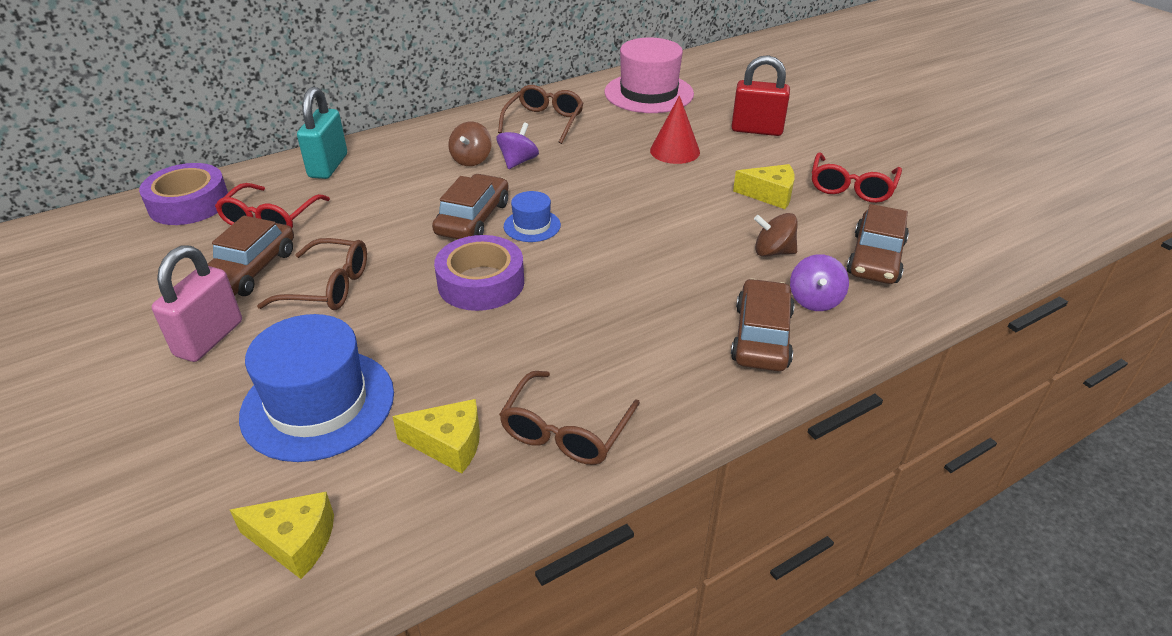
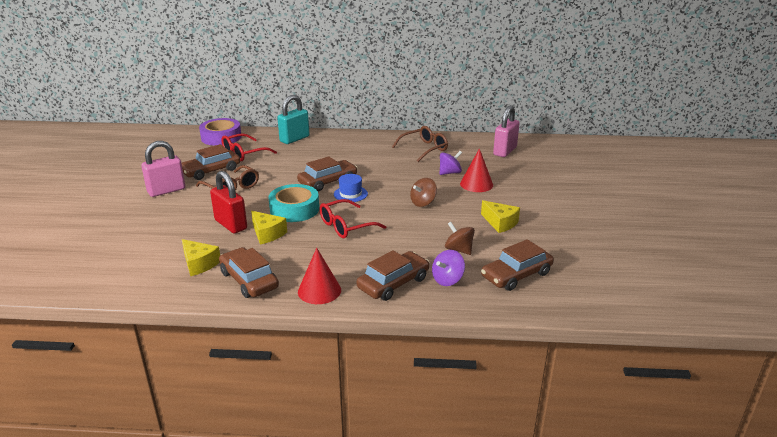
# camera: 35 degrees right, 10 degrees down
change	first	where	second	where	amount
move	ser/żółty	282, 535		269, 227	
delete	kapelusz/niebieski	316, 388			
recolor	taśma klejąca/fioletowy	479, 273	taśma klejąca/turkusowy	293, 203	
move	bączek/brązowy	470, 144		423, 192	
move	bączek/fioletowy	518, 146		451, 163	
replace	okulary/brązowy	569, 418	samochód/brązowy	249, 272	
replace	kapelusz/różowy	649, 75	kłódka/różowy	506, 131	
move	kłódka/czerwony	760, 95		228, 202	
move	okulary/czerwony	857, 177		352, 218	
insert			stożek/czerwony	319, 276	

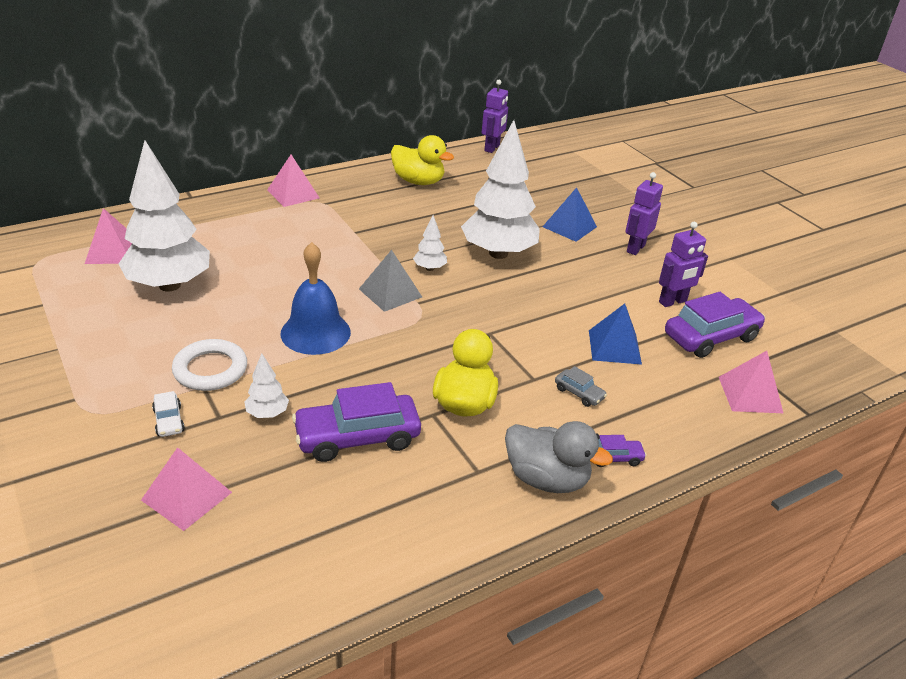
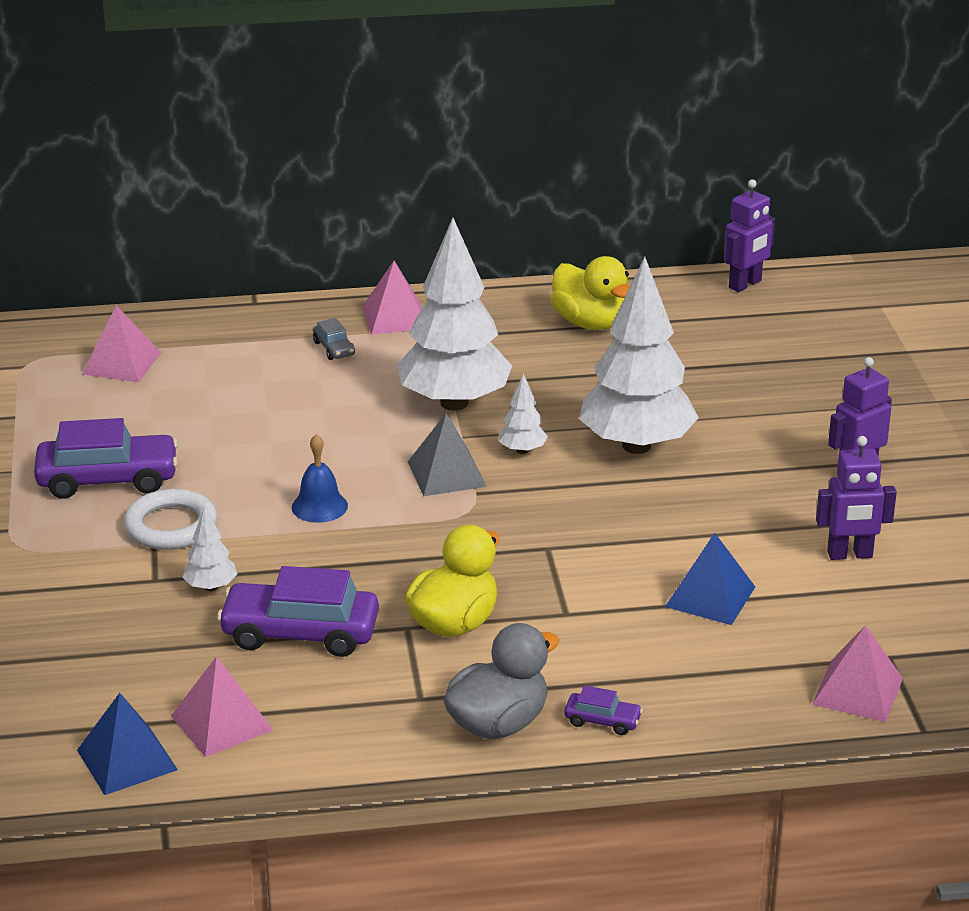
# camera: 25 degrees right, 5 degrees down
change	first	where	second	where	amount
move	drzewko/biały	164, 216		454, 314	
move	piramida/różowy	186, 489		222, 706	
delete	samochód/biały	168, 414			
resize	dzwonek/niebieski	316, 298		320, 478	x0.60
rotate	kaczka/szary	559, 457		501, 681	90 degrees counterclockwise
move	piramida/niebieski	570, 214		127, 744	
move	samochód/szary	581, 386		334, 339	
move	samochód/fioletowy	715, 325		106, 458	

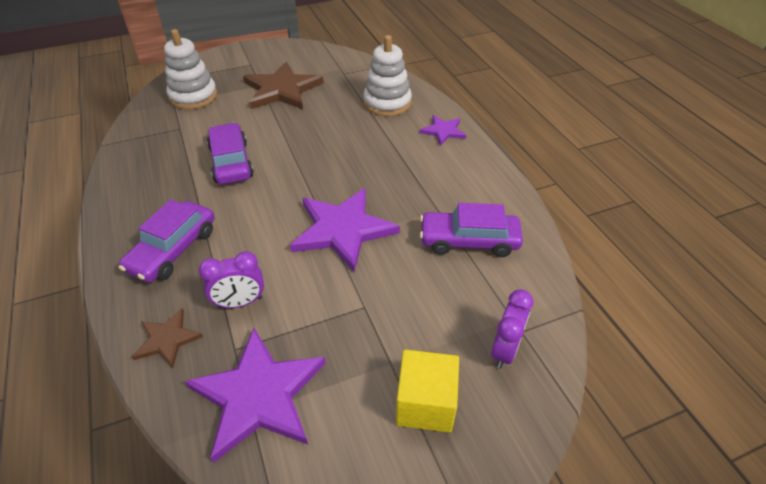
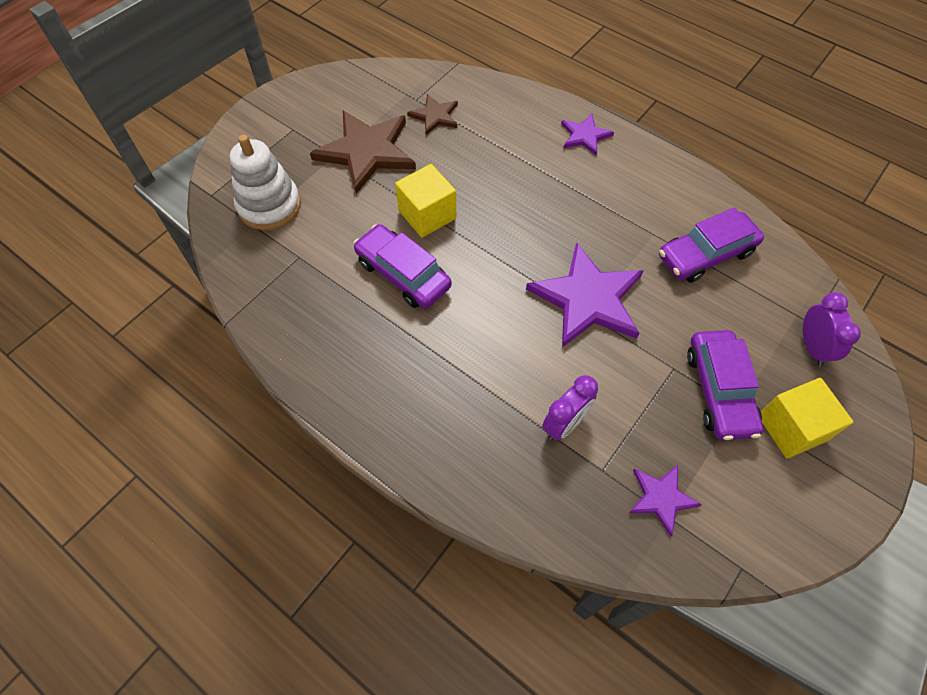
# camera: 30 degrees left, 15 degrees up
change	first	where	second	where	amount
move	samochód/fioletowy	166, 241		725, 385	
move	gwiazda/brązowy	167, 338		432, 114	
resize	gwiazda/fioletowy	255, 395		665, 500	x0.52
delete	zabawka nakładanka/biały	387, 75			
insert			sześcian/żółty	425, 201	

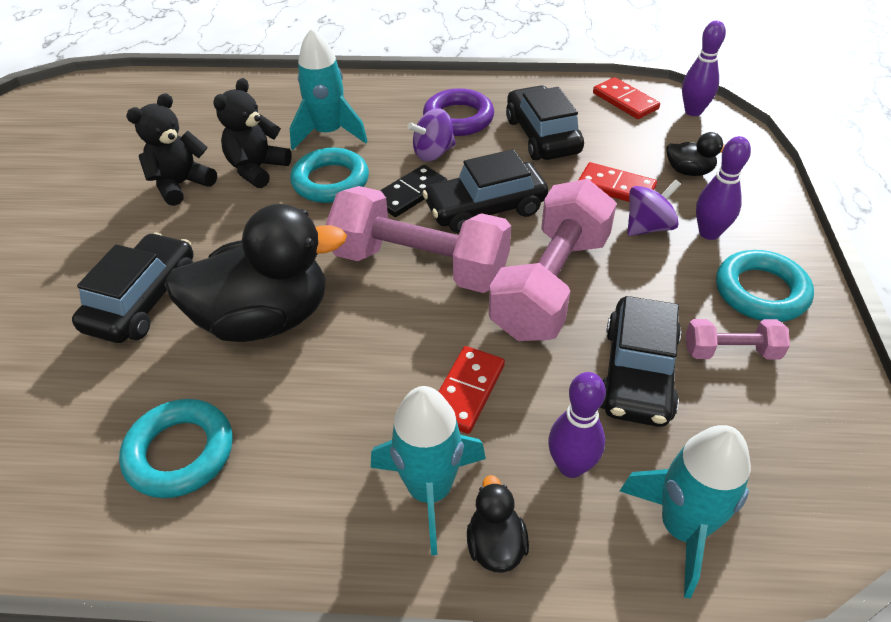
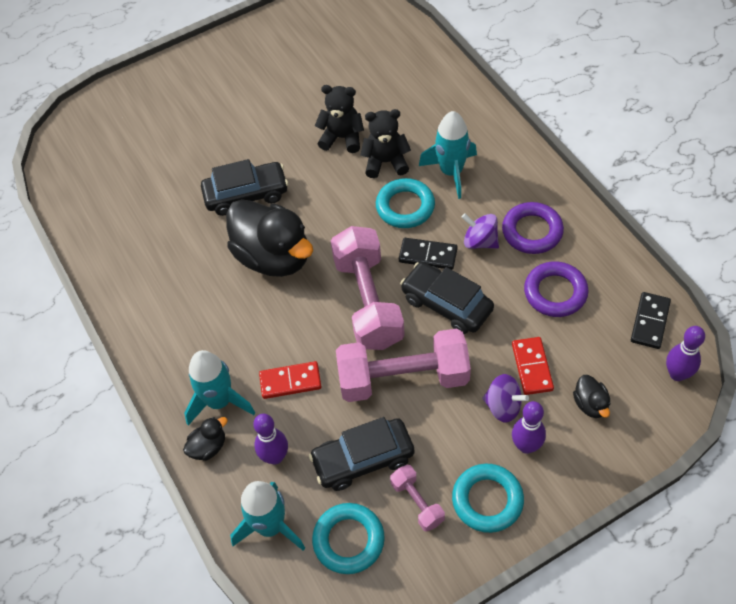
# camera: 60 degrees right, 10 degrees up
change	first	where	second	where	amount
move	pierścień/turkusowy	176, 448		348, 538	
replace	samochód/czarny	545, 122	pierścień/fioletowy	556, 289	
recolor	kostka domina/czerwony	626, 98	kostka domina/czarny	651, 320	

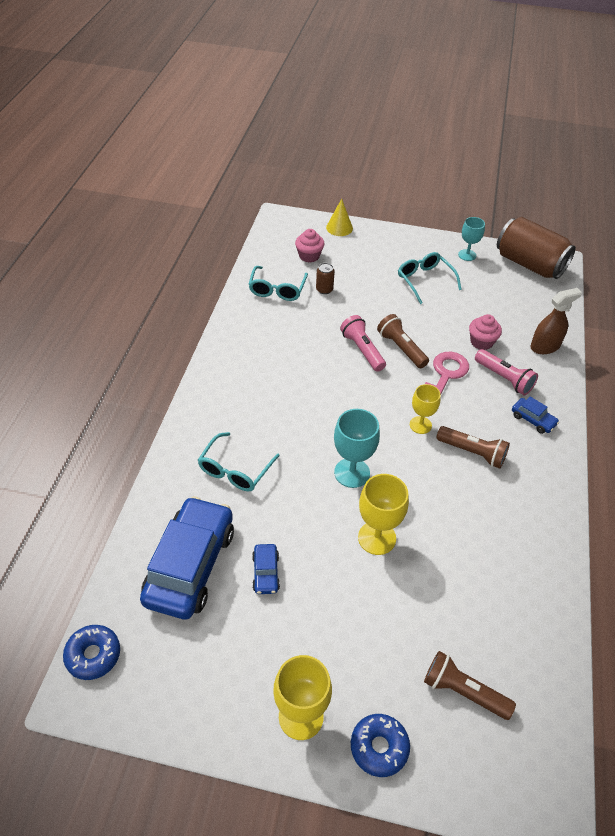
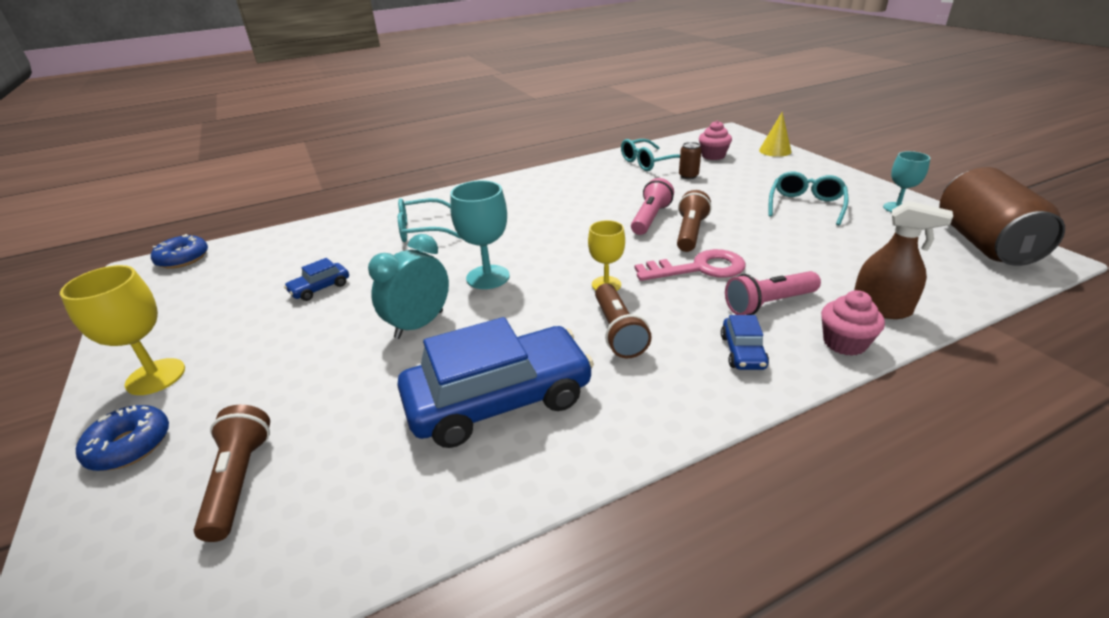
# camera: 55 degrees right, 15 degrees down
change	first	where	second	where	amount
move	samochód/niebieski	187, 557		495, 382	
replace	kielich/żółty	383, 514	budzik/turkusowy	408, 286	
move	muffinka/różowy	485, 332		853, 323	
rotate	latarka/różowy	506, 372		773, 293	60 degrees clockwise

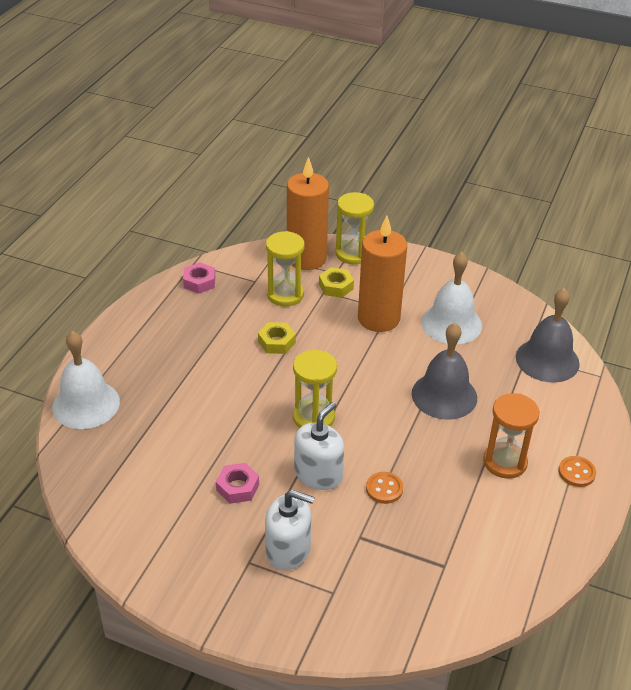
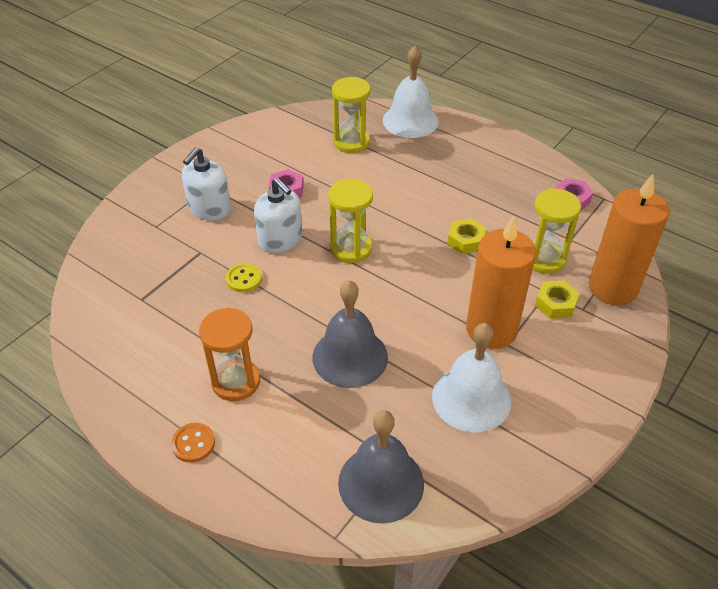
# camera: 105 degrees right, 5 degrees up
change	first	where	second	where	amount
move	klepsydra/żółty	354, 228		351, 115	
recolor	guzik/pomarańczowy	384, 488	guzik/żółty	244, 277	

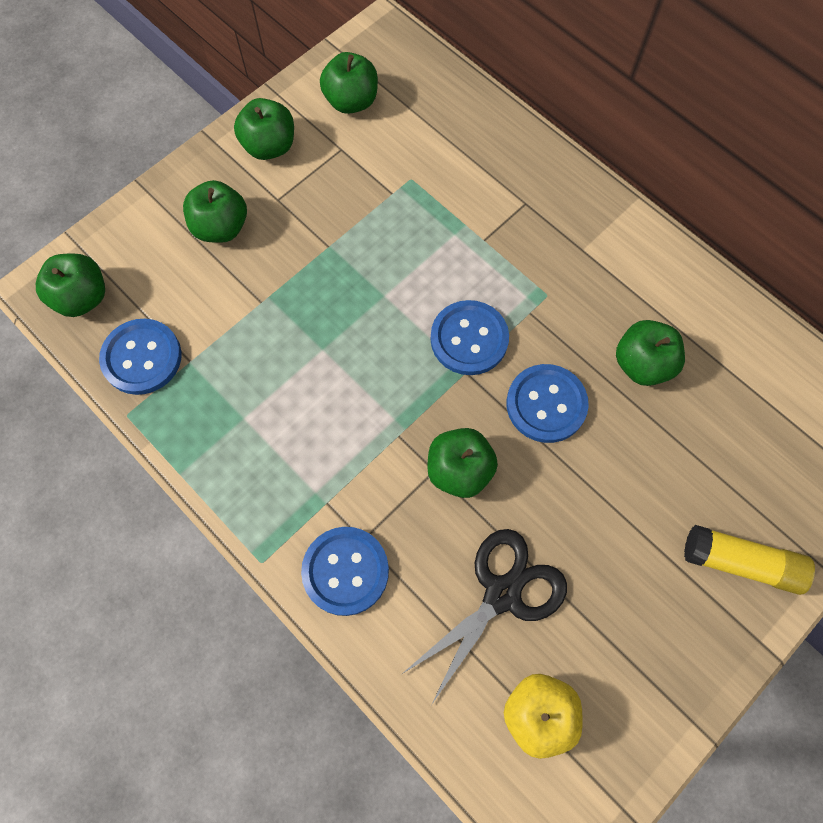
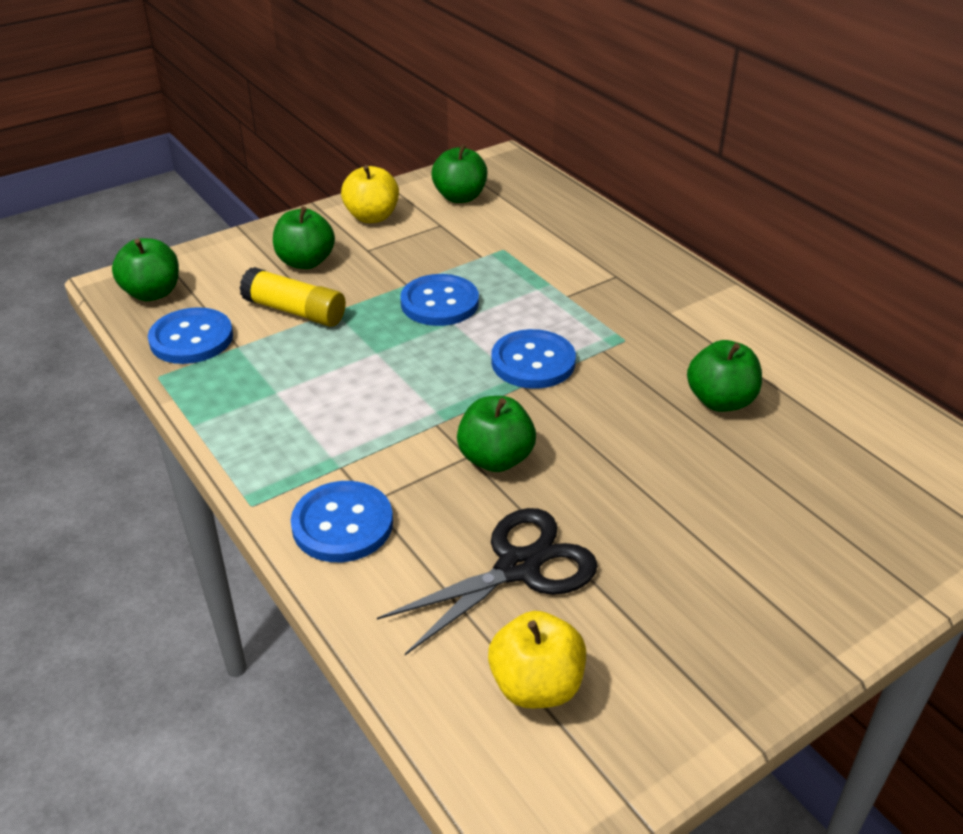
# camera: 10 degrees right, 30 degrees down
change	first	where	second	where	amount
recolor	jabłko/zielony	264, 129	jabłko/żółty	370, 194	
move	guzik/niebieski	547, 403		440, 300	
move	klej w sztyfcie/żółty	749, 560		292, 297	

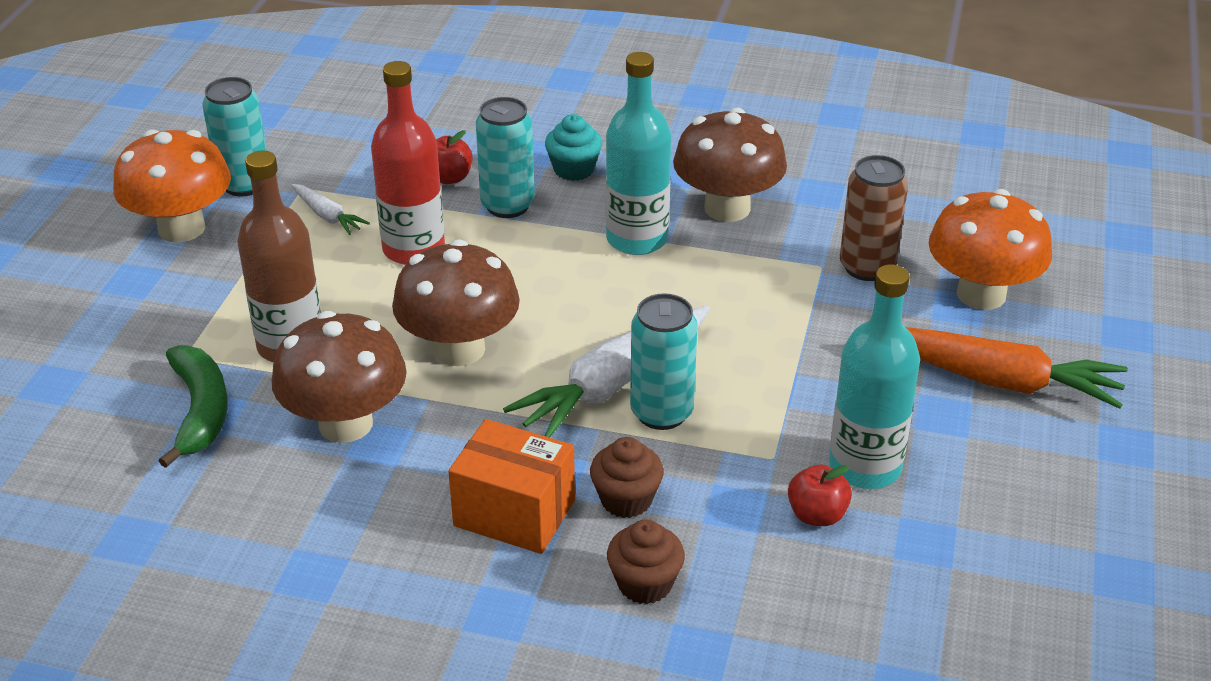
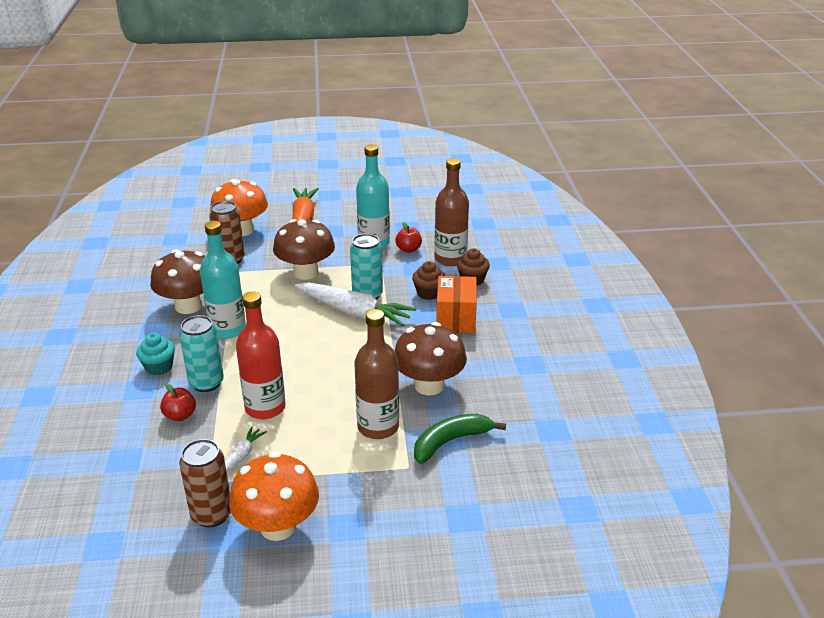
# camera: 110 degrees left, 5 degrees down
change	first	where	second	where	amount
recolor	puszka/turkusowy	235, 137	puszka/brązowy	205, 483	
move	grzyb/brązowy	456, 302		304, 249	
insert			butelka/brązowy	451, 212	

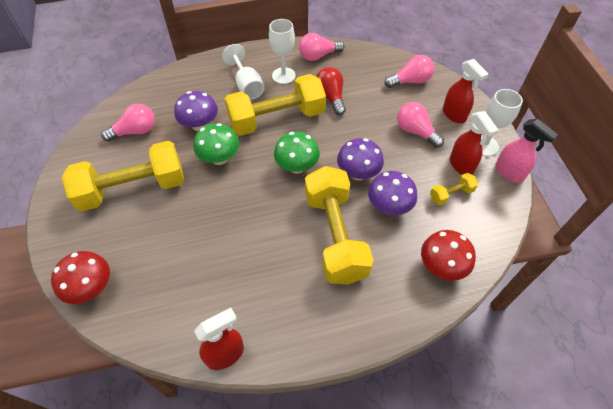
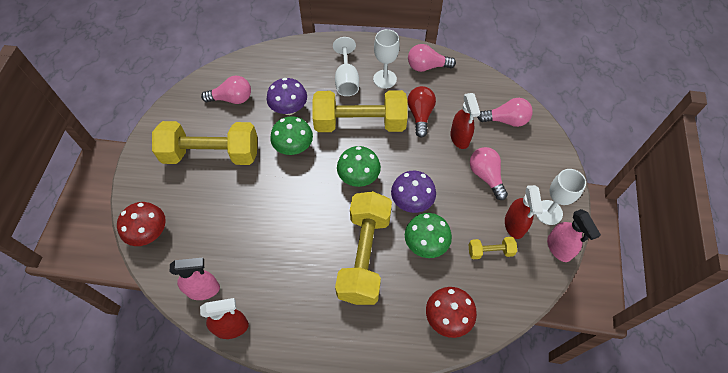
# camera: 20 degrees right, 5 degrees up
change	first	where	second	where	amount
recolor	grzyb/fioletowy	392, 193	grzyb/zielony	428, 235	
move	spryskiwacz/czerwony	466, 91		465, 121	
insert			spryskiwacz/różowy	195, 279	

